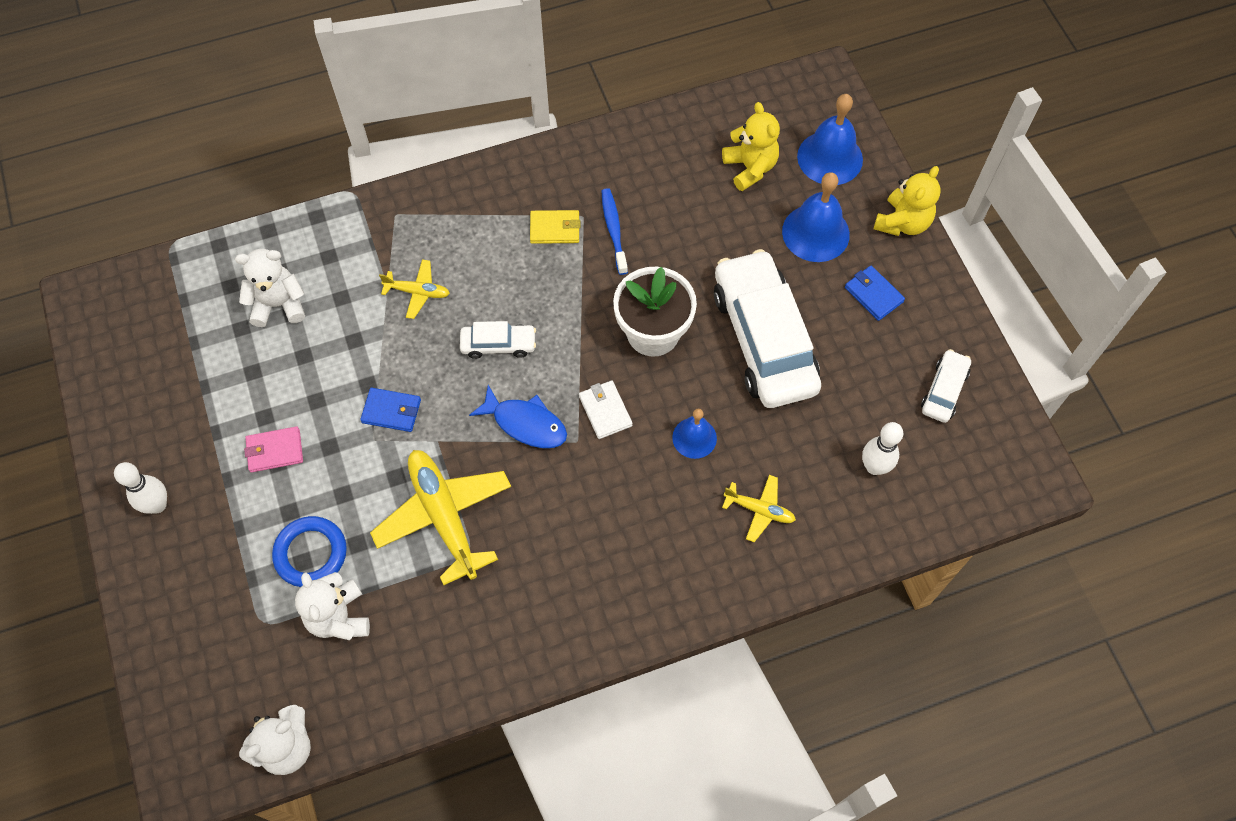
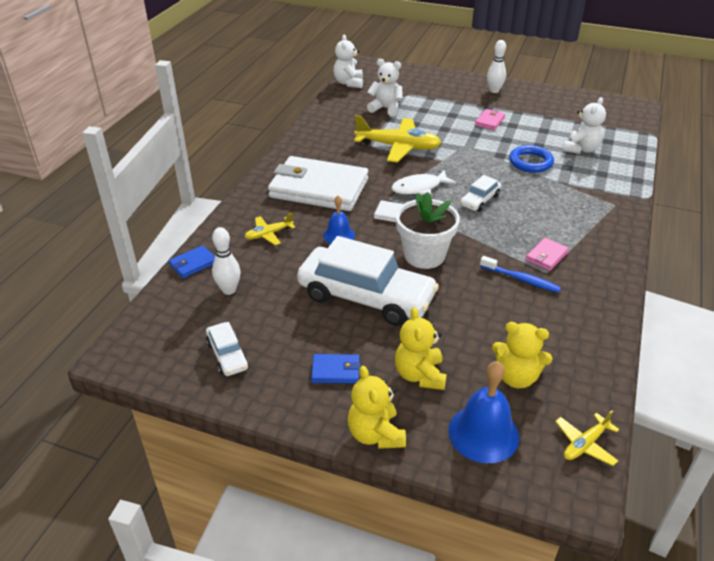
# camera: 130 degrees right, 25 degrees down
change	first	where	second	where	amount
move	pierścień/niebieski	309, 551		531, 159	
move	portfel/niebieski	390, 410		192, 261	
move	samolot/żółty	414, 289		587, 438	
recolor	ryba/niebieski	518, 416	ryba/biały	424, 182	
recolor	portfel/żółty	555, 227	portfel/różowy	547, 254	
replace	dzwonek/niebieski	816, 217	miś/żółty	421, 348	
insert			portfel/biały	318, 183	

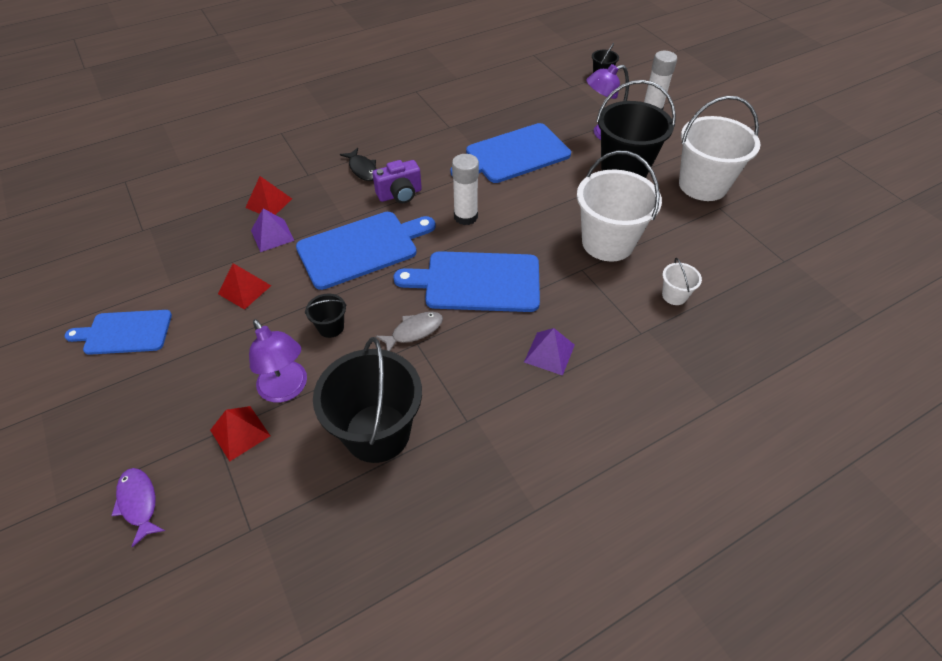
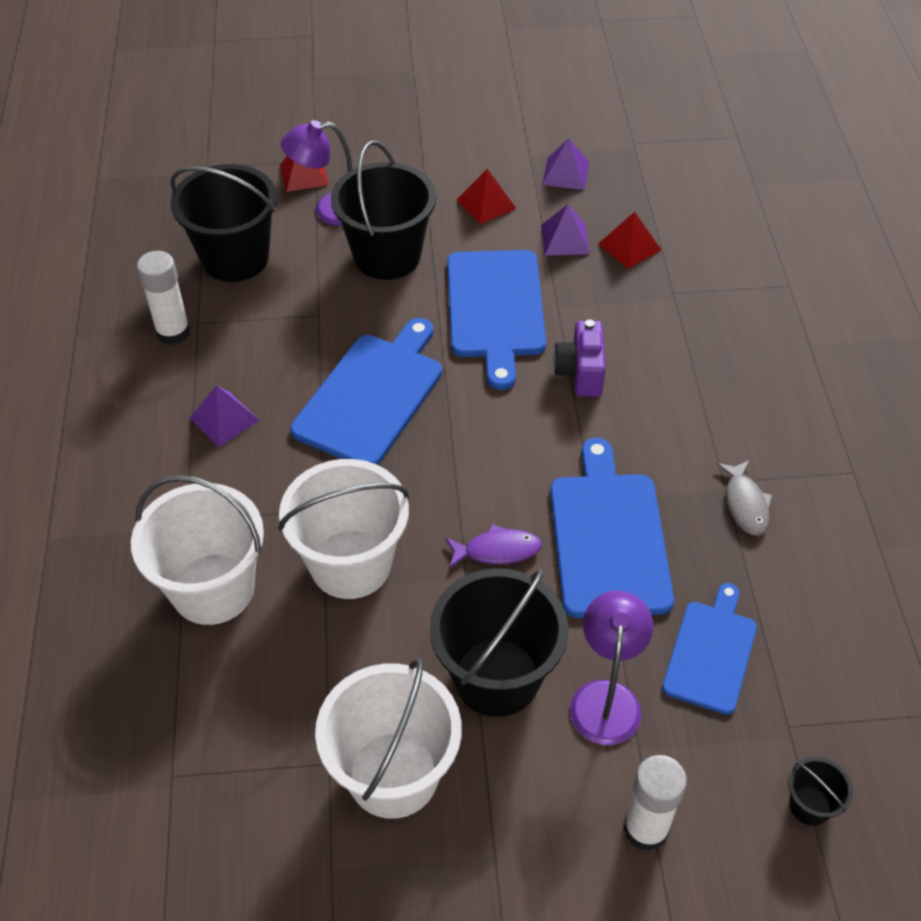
# camera: 115 degrees right, 0 degrees up
change	first	where	second	where	amount
move	deska do krojenia/niebieski	118, 332		709, 649	
move	ryba/fioletowy	138, 508		494, 546	
resize	wiadro/czarny	326, 316		383, 210	x2.25
delete	ryba/czarny	358, 164			
move	ryba/szary	409, 331		744, 498	
move	klej w sztyfcie/biały	465, 189		163, 298	
resize	wiadro/biały	682, 281		197, 550	x2.25
insert			piramida/fioletowy	566, 164	

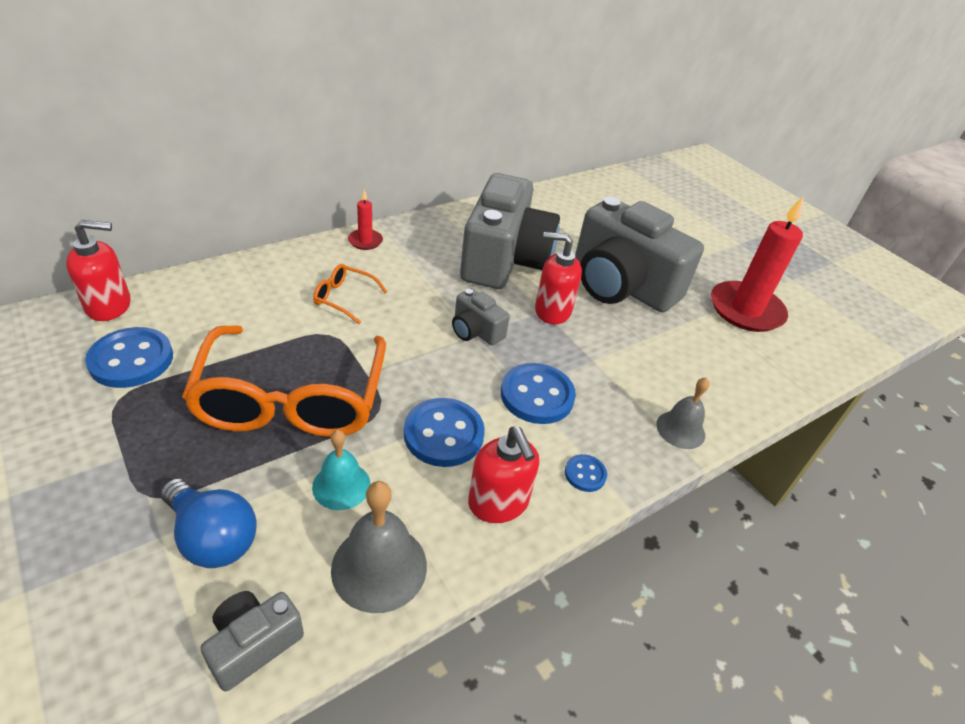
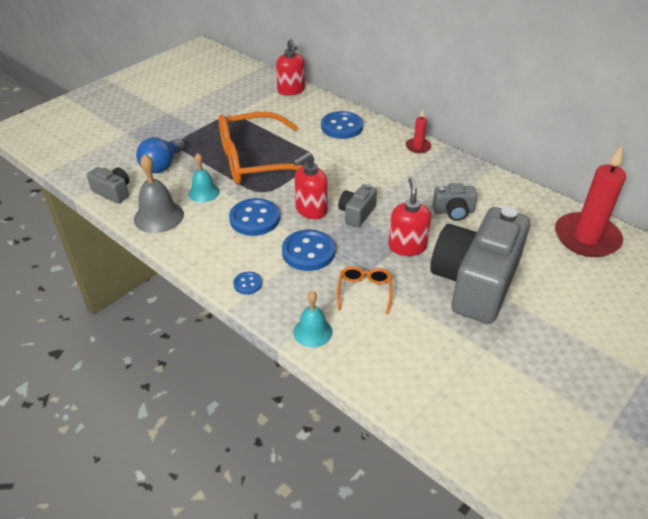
# camera: 80 degrees right, 0 degrees up
change	first	where	second	where	amount
move	guzik/niebieski	129, 357		342, 125	
move	okulary/pomarańczowy	350, 294		365, 290	
resize	aparat fotograficzny/szary	510, 231		455, 202	x0.44
move	dozownik mydła/czerwony	503, 475		310, 186	
recolor	dzwonek/szary	683, 413	dzwonek/turkusowy	312, 319	
move	świeca/czerwony	757, 263		590, 201	

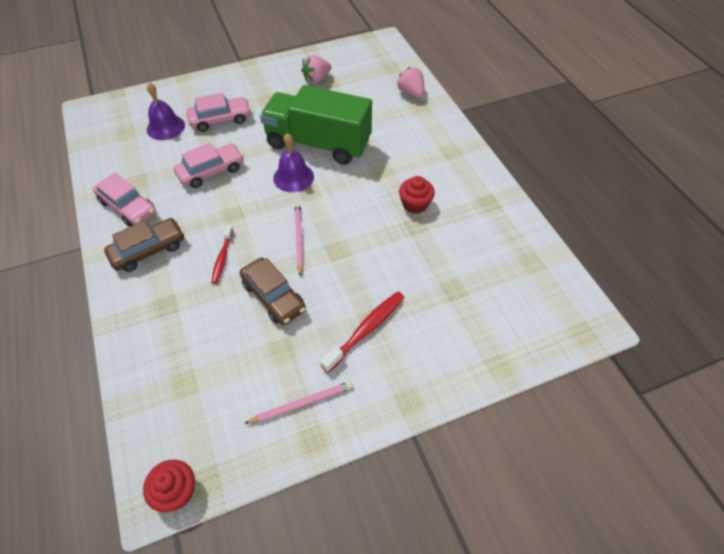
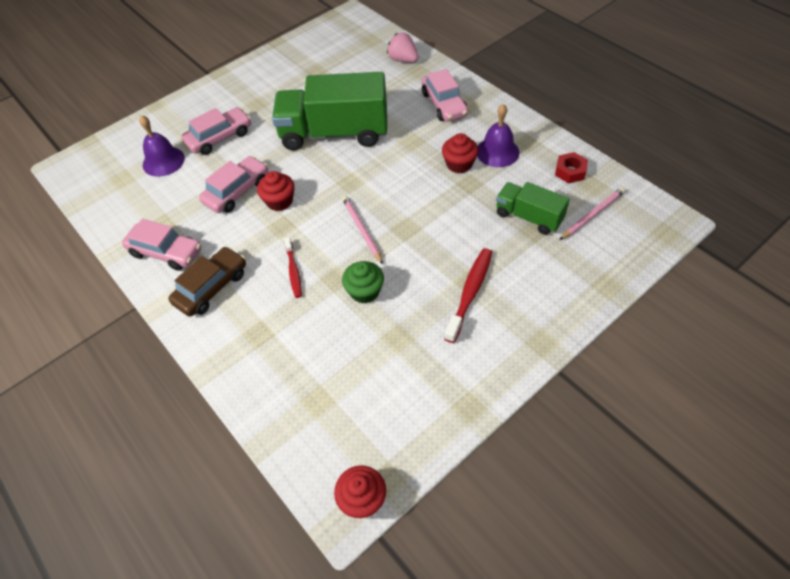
# camera: 15 degrees left, 0 degrees up
change	first	where	second	where	amount
replace	samochód/brązowy	273, 291	muffinka/zielony	363, 282	
move	ołówek/różowy	298, 402		592, 213	
move	dzwonek/fioletowy	293, 162		498, 135	
delete	truskawka/różowy	316, 69			
insert			muffinka/czerwony	275, 191	
insert			samochód/różowy	445, 95	
insert			ciężarówka/zielony	533, 208	
insert			nakrętka/czerwony	571, 168	

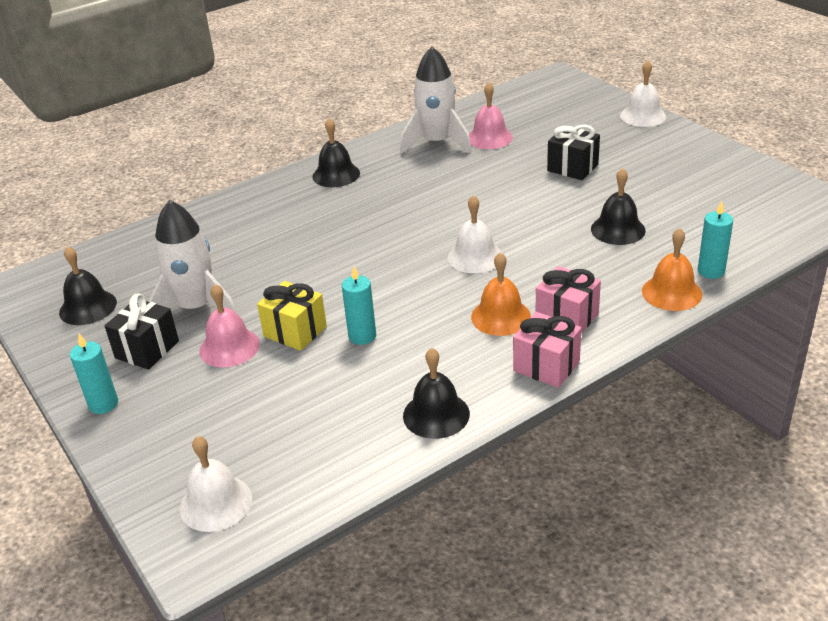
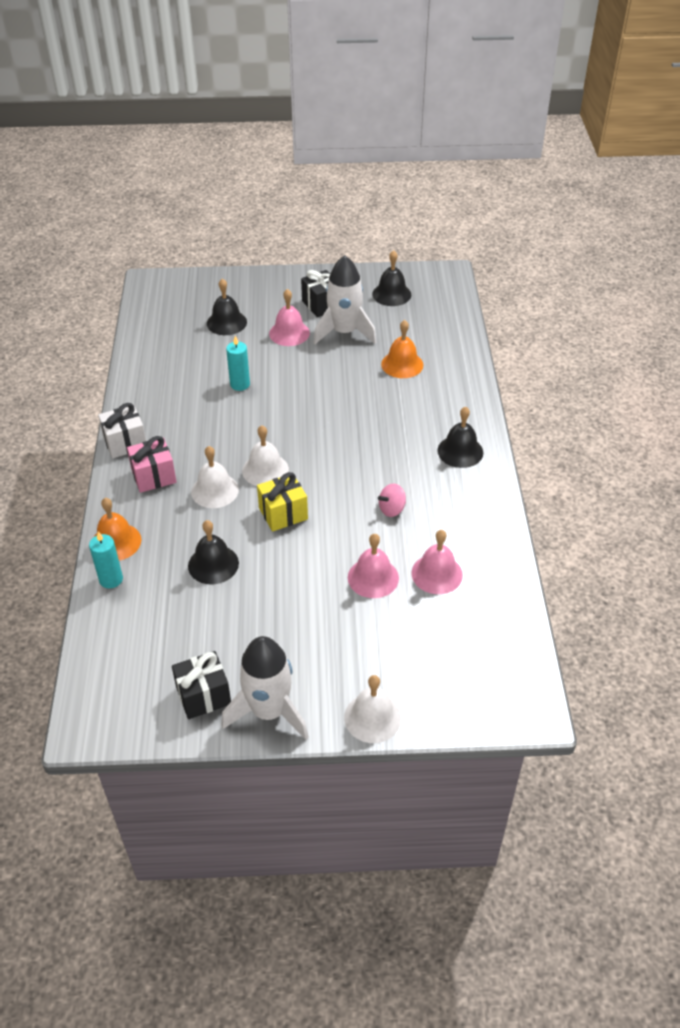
# camera: 120 degrees right, 10 degrees up
change	first	where	second	where	amount
delete	świeca/turkusowy	94, 374			
move	dzwonek/biały	216, 484		215, 477	
move	prezent/żółty	292, 316		282, 502	
move	rakieta/biały	435, 100		265, 688	
move	dzwonek/czarny	436, 393		227, 306	
move	dzwonek/pomarańczowy	501, 294		402, 349	
recolor	prezent/różowy	547, 350	prezent/biały	122, 430	
move	prezent/czarny	573, 152		201, 685	
insert			dzwonek/różowy	373, 566	
insert			bączek/różowy	392, 500	

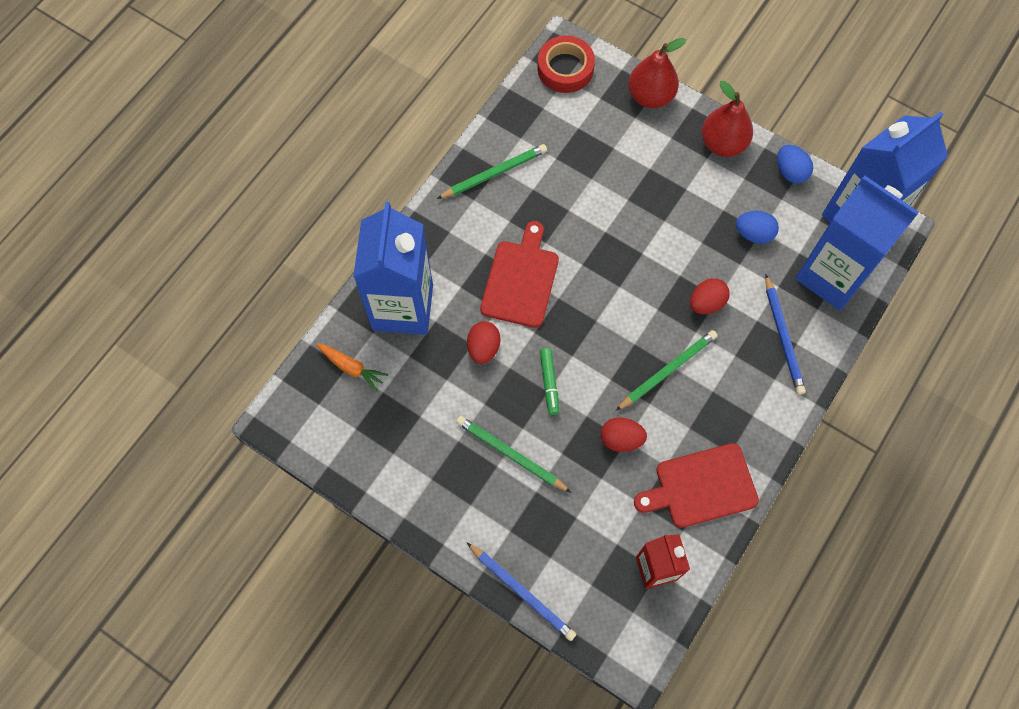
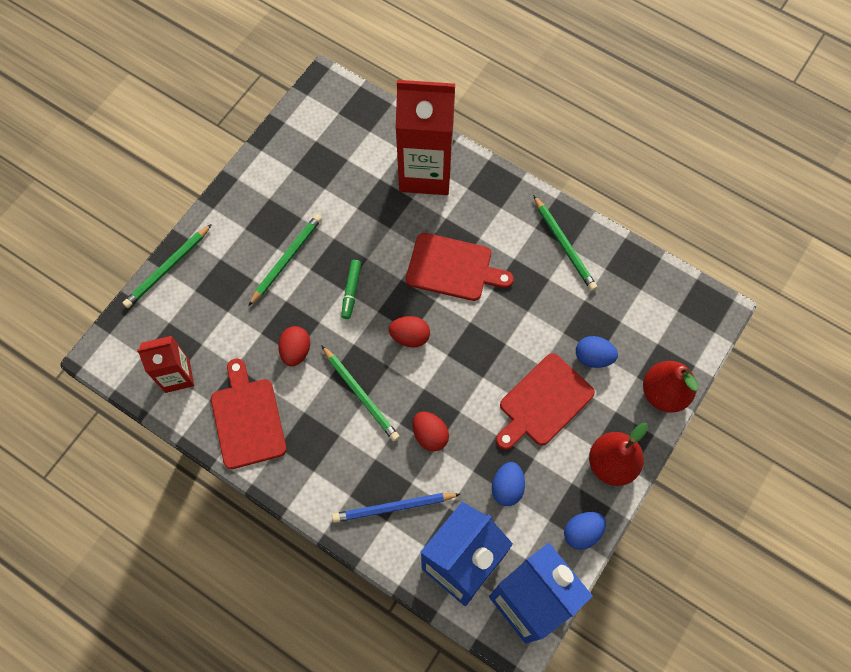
# camera: 90 degrees right, 0 degrees up
change	first	where	second	where	amount
delete	marchewka/pomarańczowy	352, 367			
recolor	karton mleka/niebieski	393, 268	karton mleka/czerwony	425, 137	
move	jajko/czerwony	483, 342		409, 332	
recolor	ołówek/niebieski	521, 592	ołówek/zielony	167, 266	
delete	taśma klejąca/czerwony	566, 64			
rotate	flamaster/zielony	549, 381		351, 289	75 degrees counterclockwise
insert			deska do krojenia/czerwony	545, 401	
insert			jajko/niebieski	597, 352	

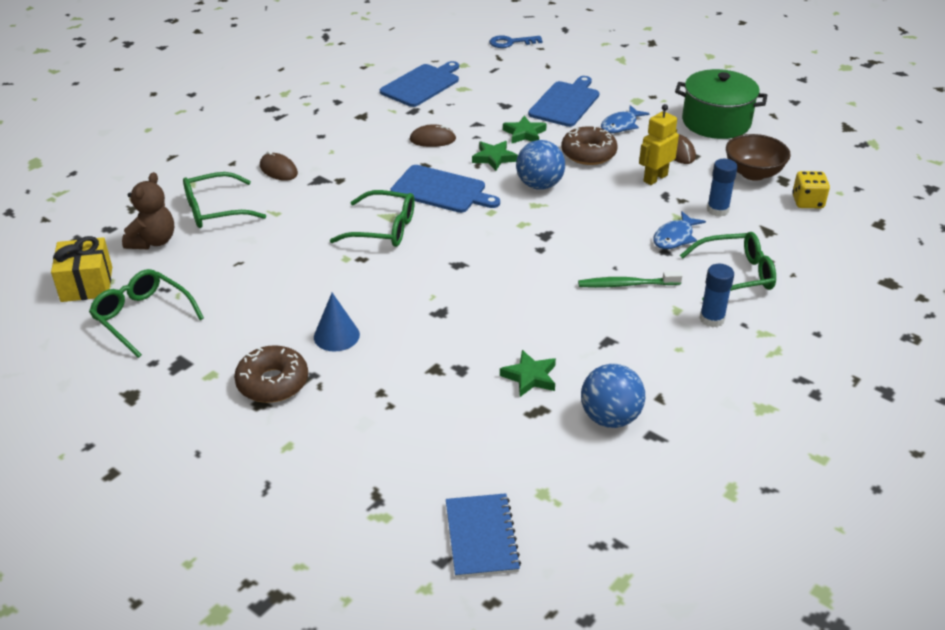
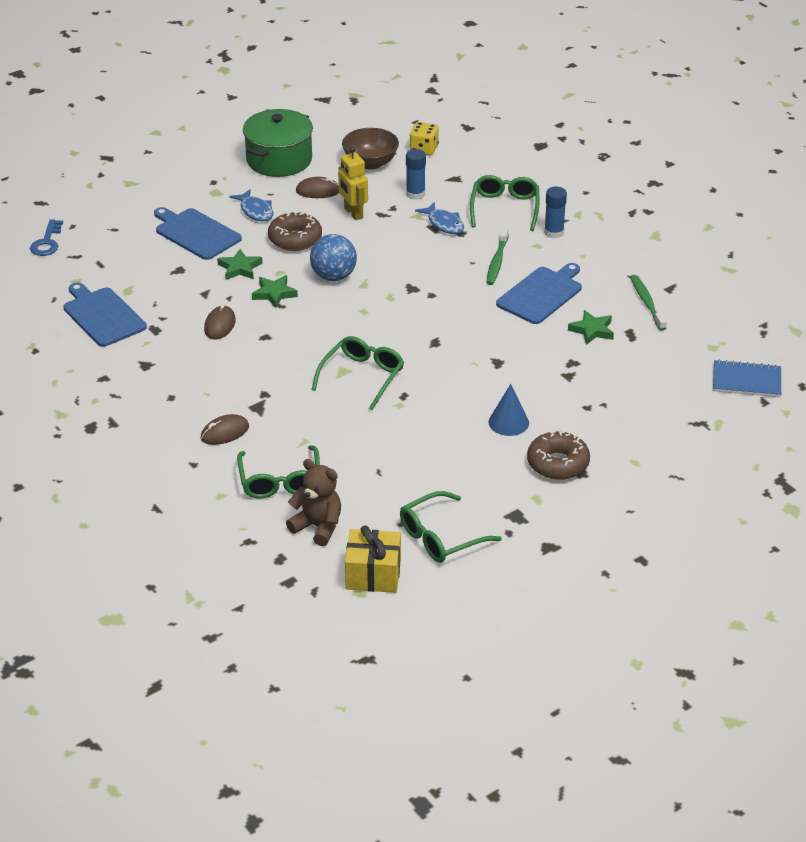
# camera: 75 degrees left, 0 degrees up
change	first	where	second	where	amount
move	deska do krojenia/niebieski	445, 189		539, 293	
replace	piłka/niebieski	613, 396	szczoteczka do zębów/zielony	648, 303	

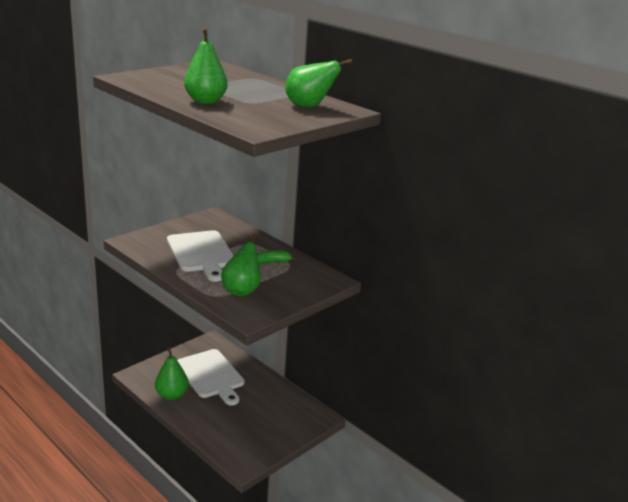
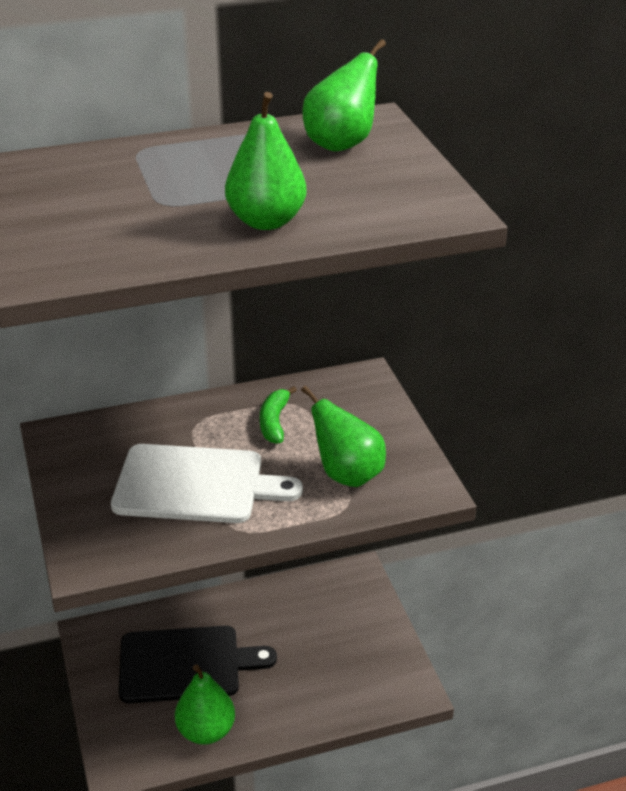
# camera: 60 degrees left, 10 degrees up
change	first	where	second	where	amount
recolor	deska do krojenia/biały	211, 377	deska do krojenia/czarny	198, 664	

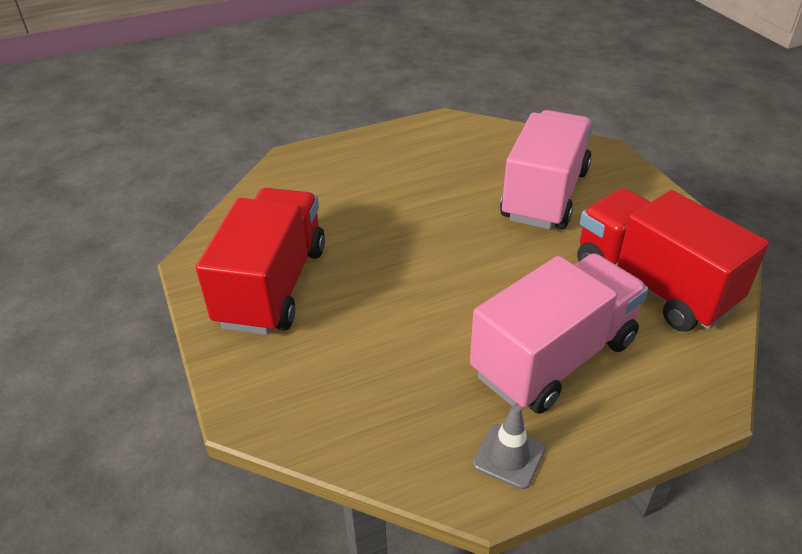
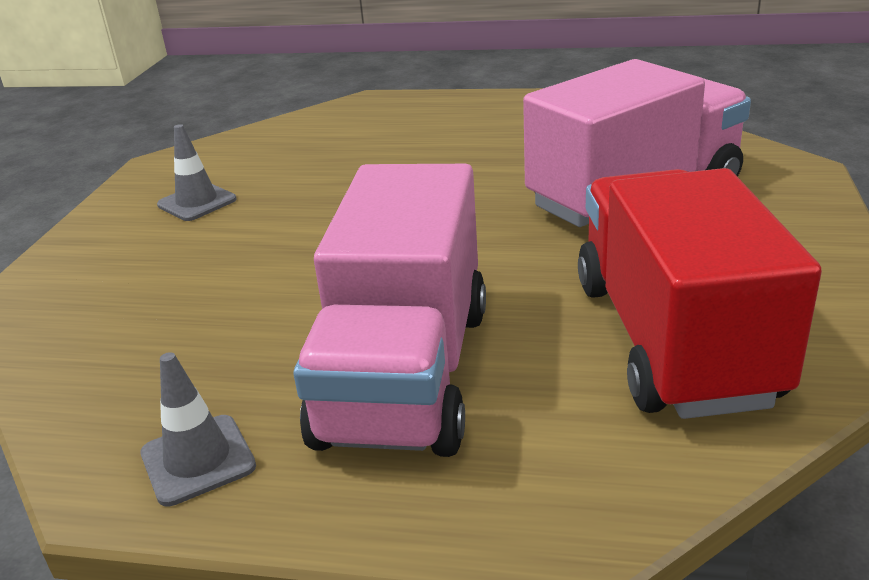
# camera: 35 degrees right, 10 degrees down
change	first	where	second	where	amount
replace	ciężarówka/czerwony	260, 261	pachołek/szary	197, 172	
rotate	ciężarówka/różowy	559, 333		390, 310	105 degrees clockwise

